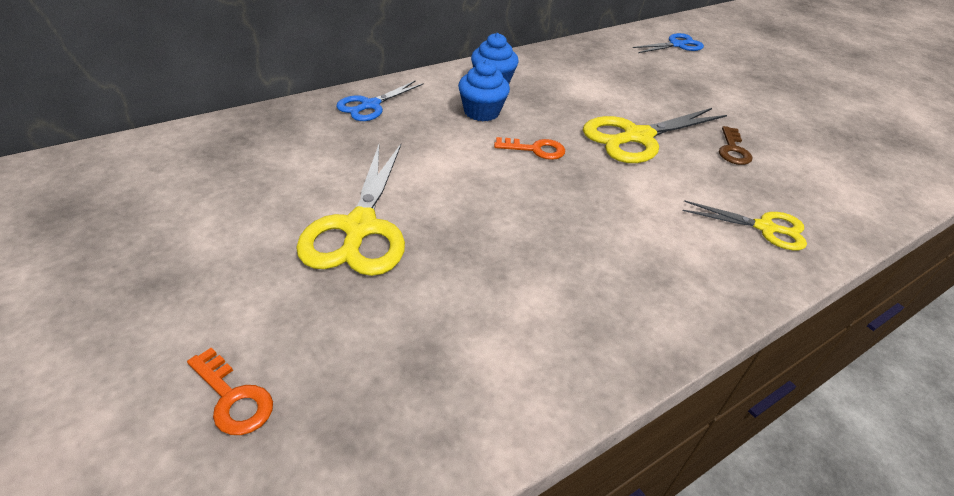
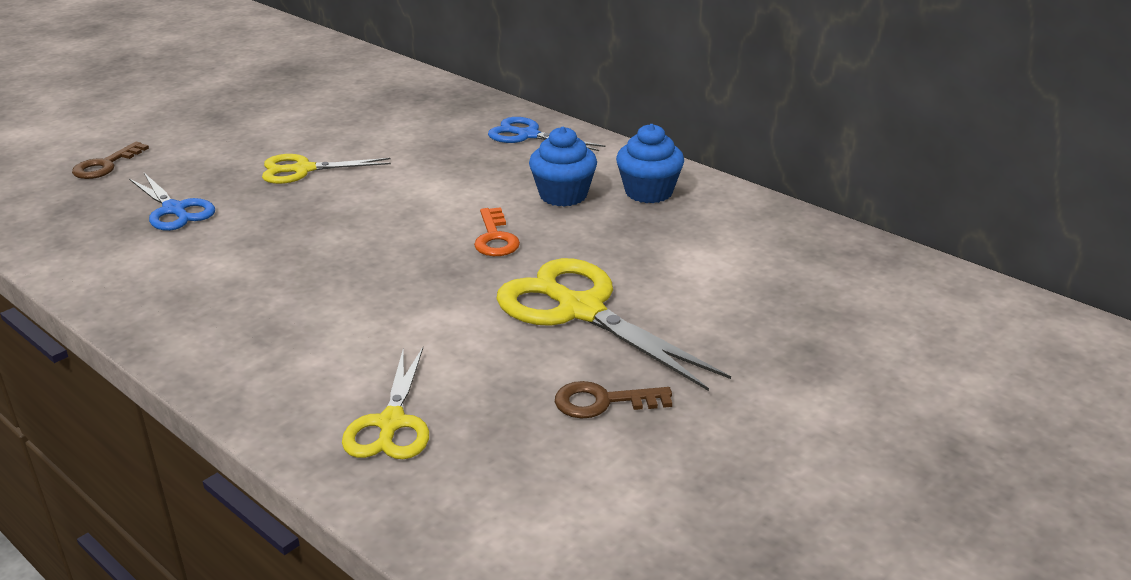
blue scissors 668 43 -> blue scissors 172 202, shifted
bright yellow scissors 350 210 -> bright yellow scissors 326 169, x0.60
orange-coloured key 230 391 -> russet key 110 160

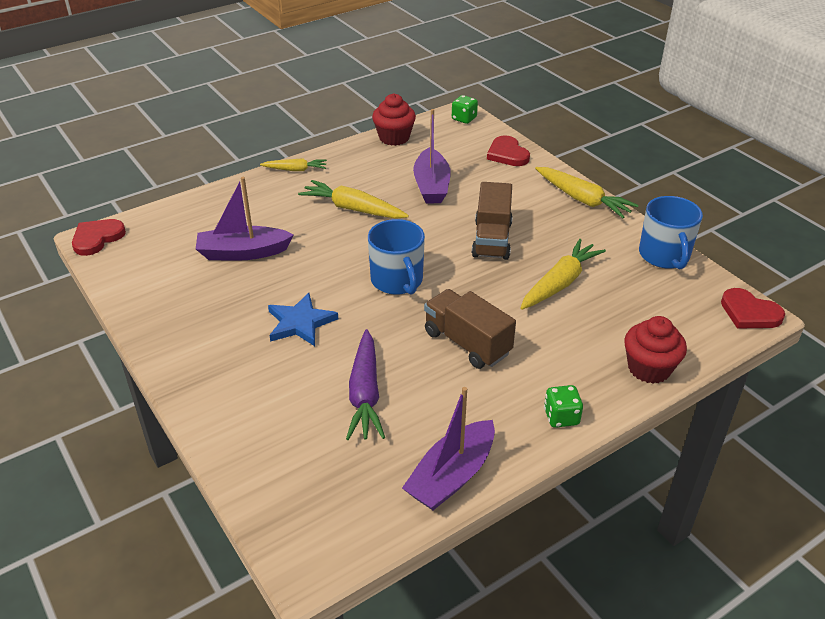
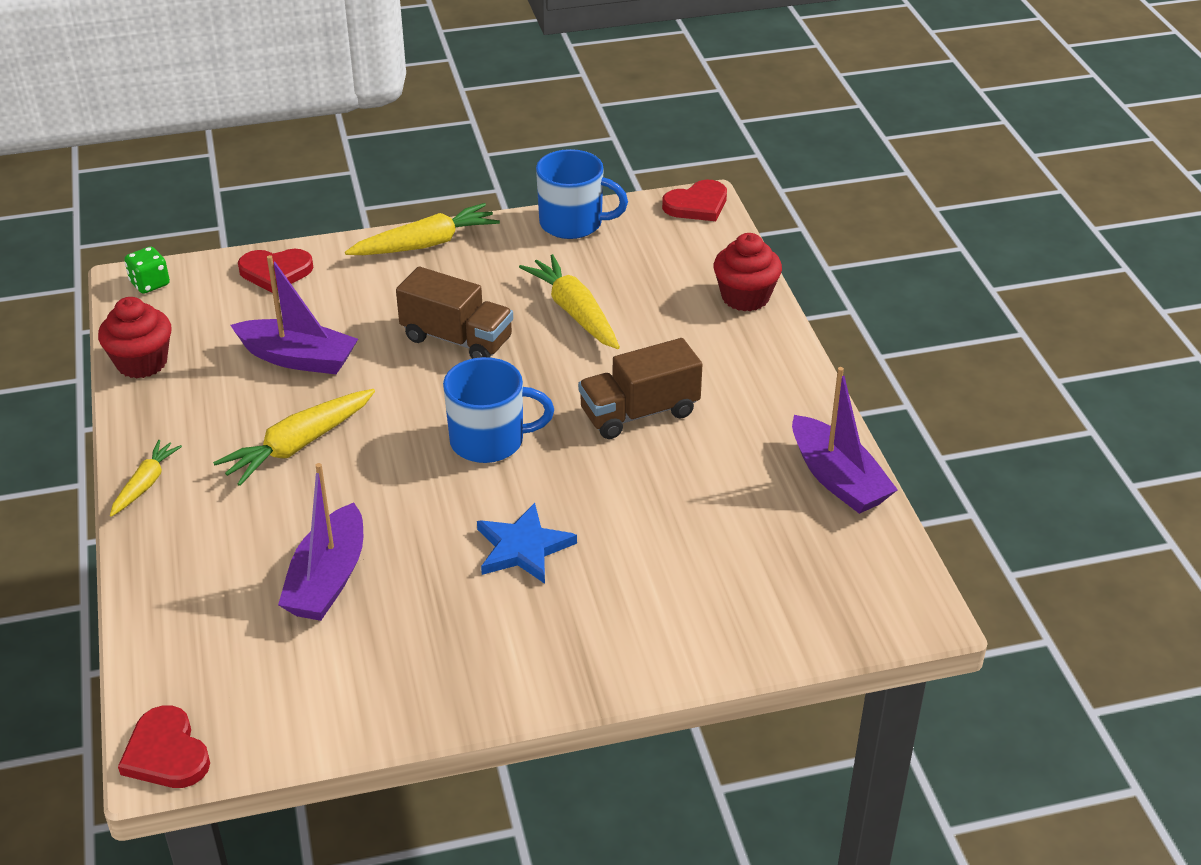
royal purple carrot 365 384 -> none
leaf-green game die 563 406 -> none

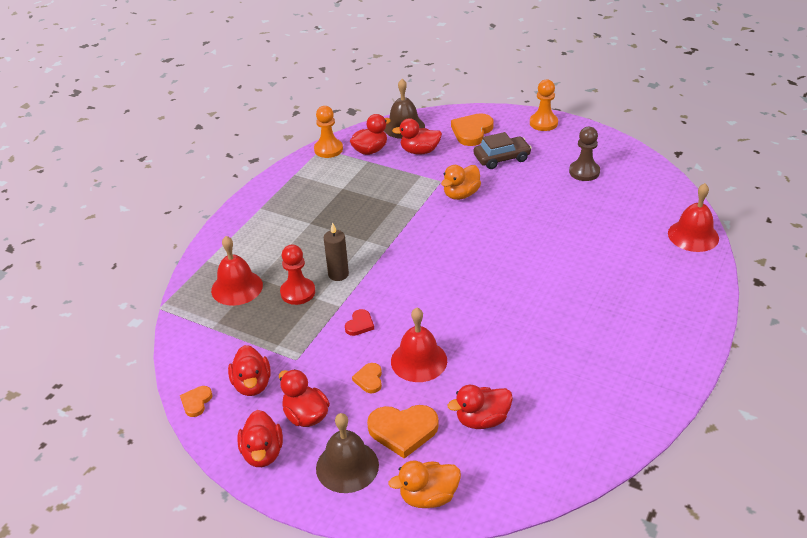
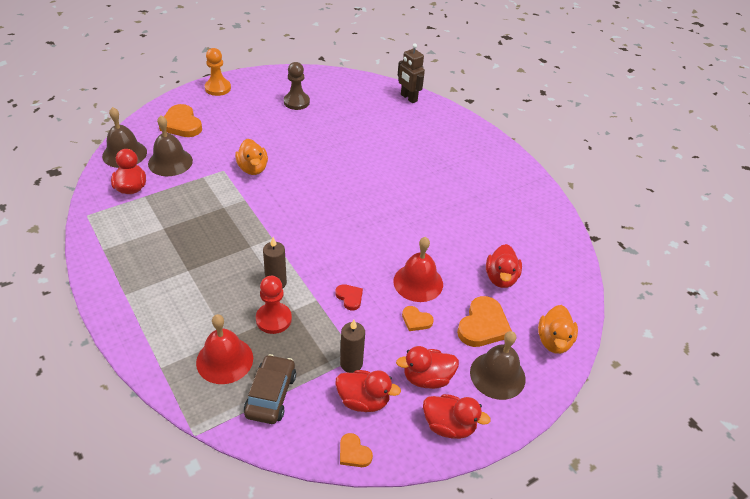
orange-coloured game pawn 328 132 -> none
red duck 417 136 -> russet school bell 170 146
russet car 503 150 -> russet car 270 389, shifted
red school bell 693 217 -> russet robot figure 411 73
none -> russet candle 352 346

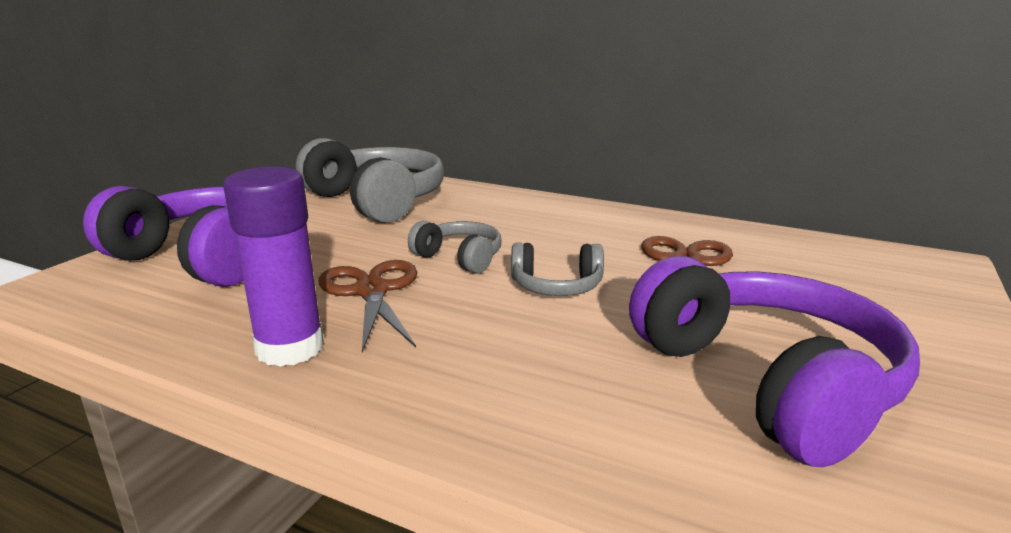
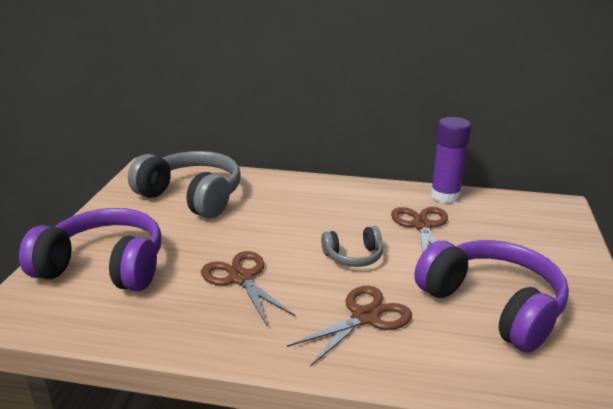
royal purple stick of glue 273 266 -> royal purple stick of glue 450 160, shifted
grey headphones 455 247 -> none
none -> russet scissors 349 326

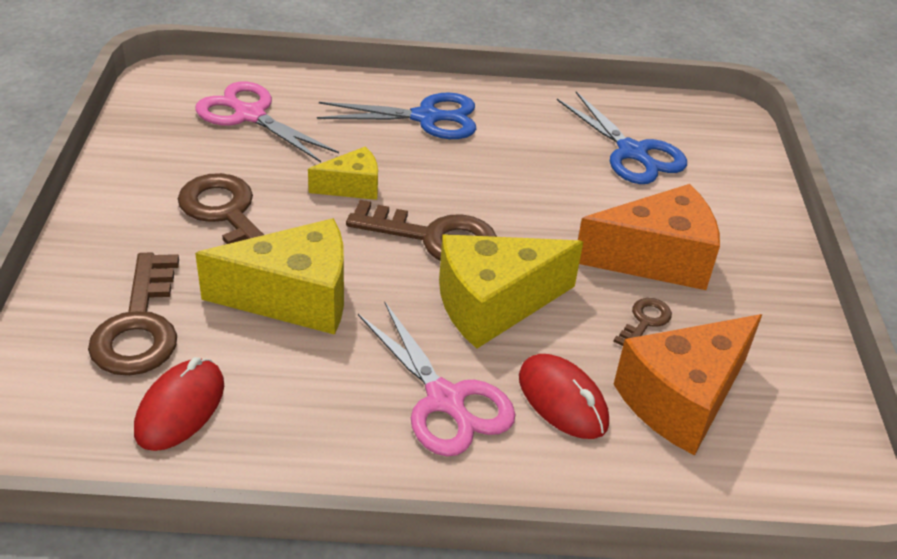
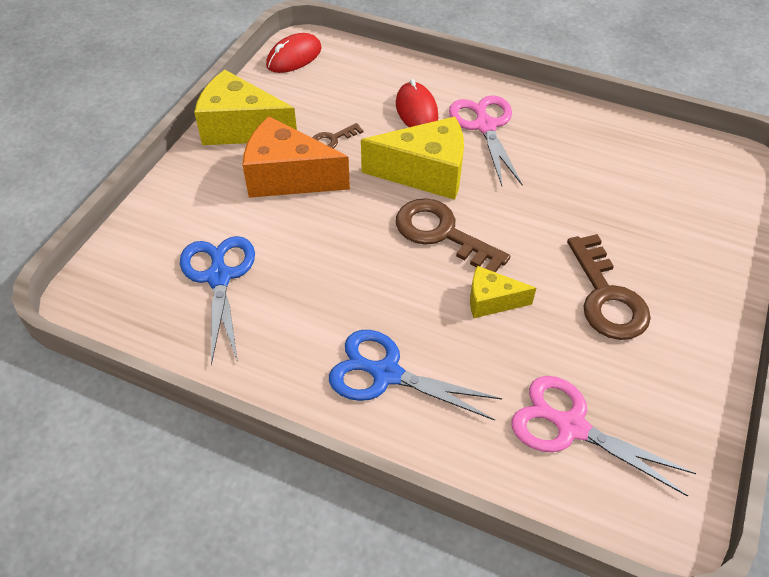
pink scissors 267 121 -> pink scissors 603 436, 150 degrees clockwise
bright yellow cheese 269 276 -> bright yellow cheese 245 107, shifted
russet key 133 314 -> none
orange-coloured cheese 688 385 -> none
red mouse 179 404 -> red mouse 294 53, shifted

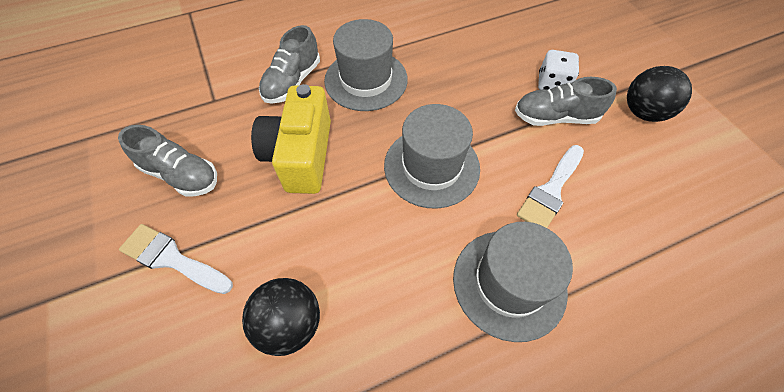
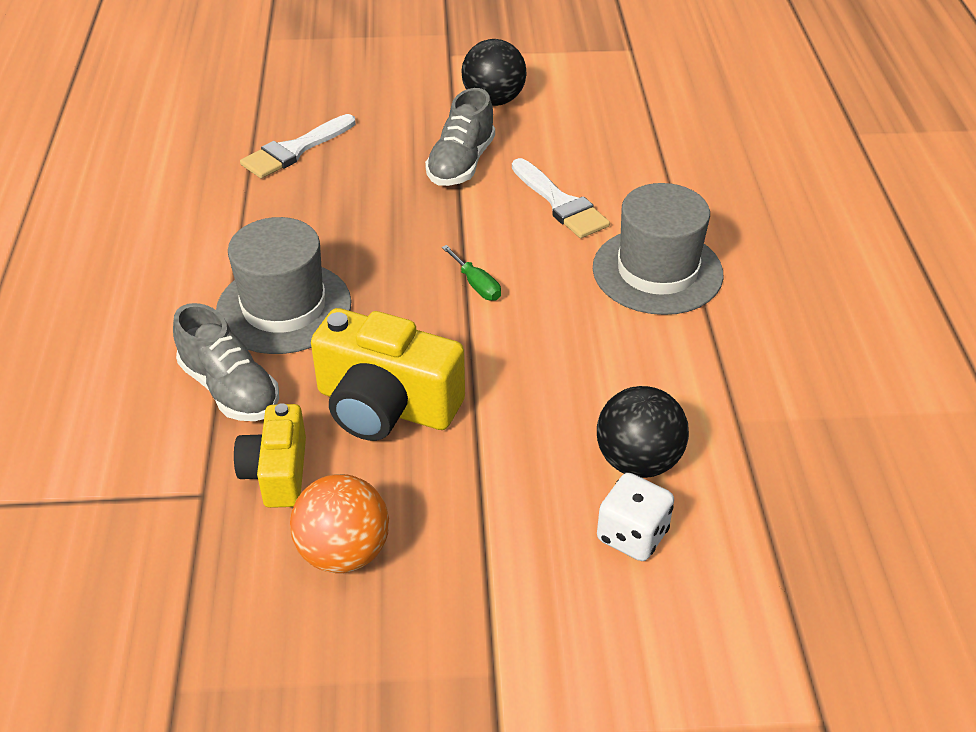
white game die 558 70 -> white game die 635 517, shifted
grey top hat 432 156 -> leaf-green hand screwdriver 471 273
grey shoe 167 160 -> orange-coloured ball 339 523
white paint brush 176 259 -> white paint brush 297 146, shifted
none -> bright yellow camera 270 455

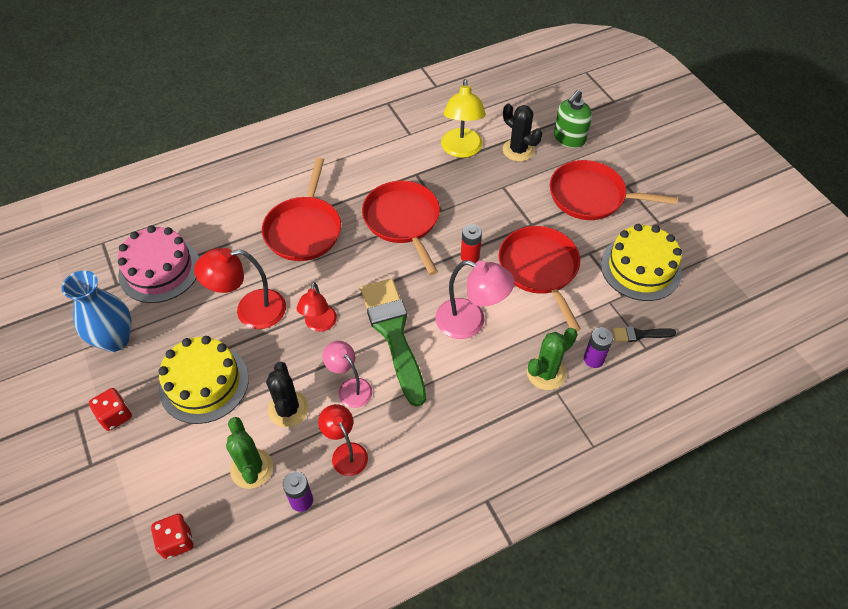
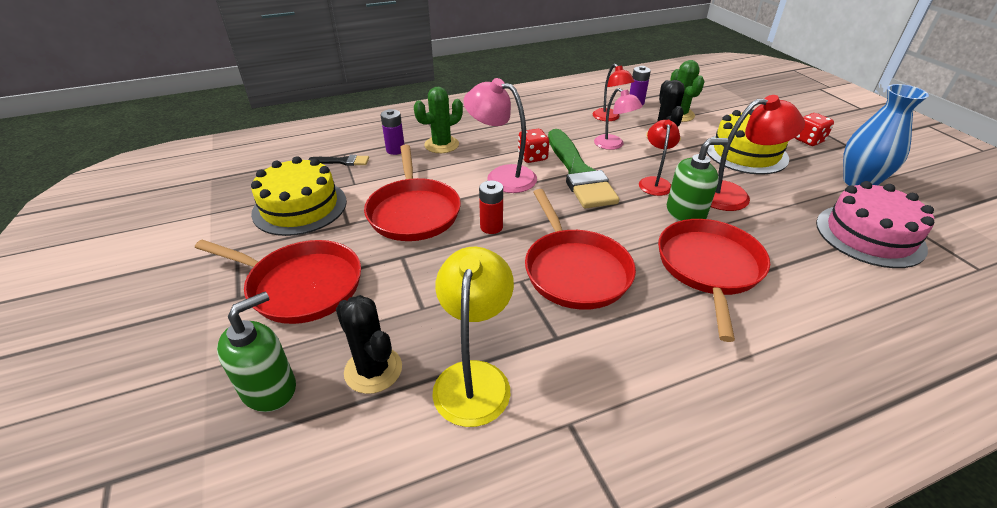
red game die 172 536 -> red game die 533 146, shifted
none -> leaf-green pump bottle 697 179

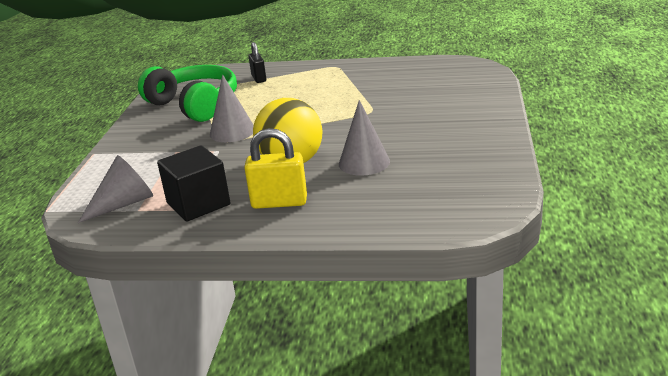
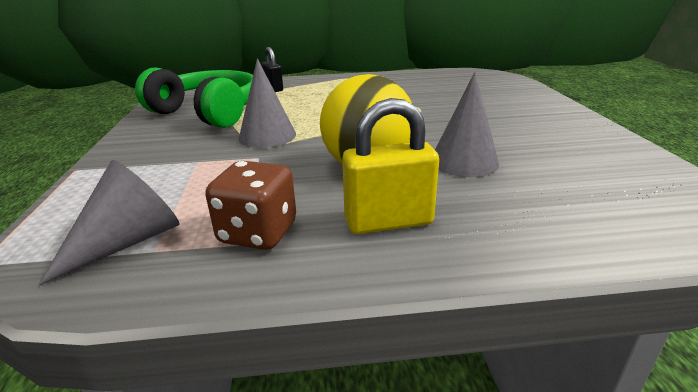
ebony cube 194 183 -> russet game die 250 205

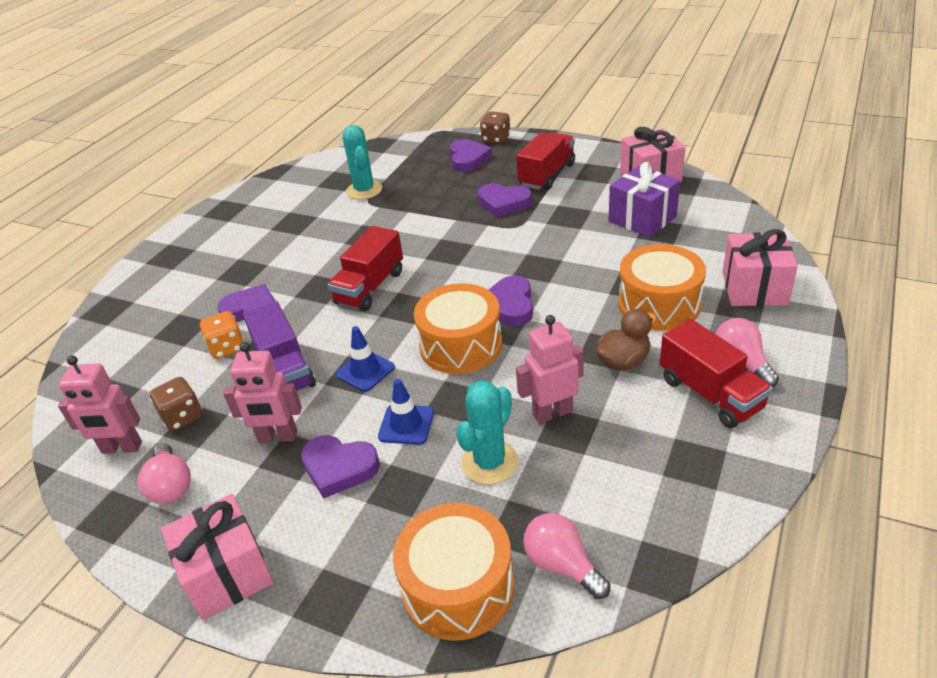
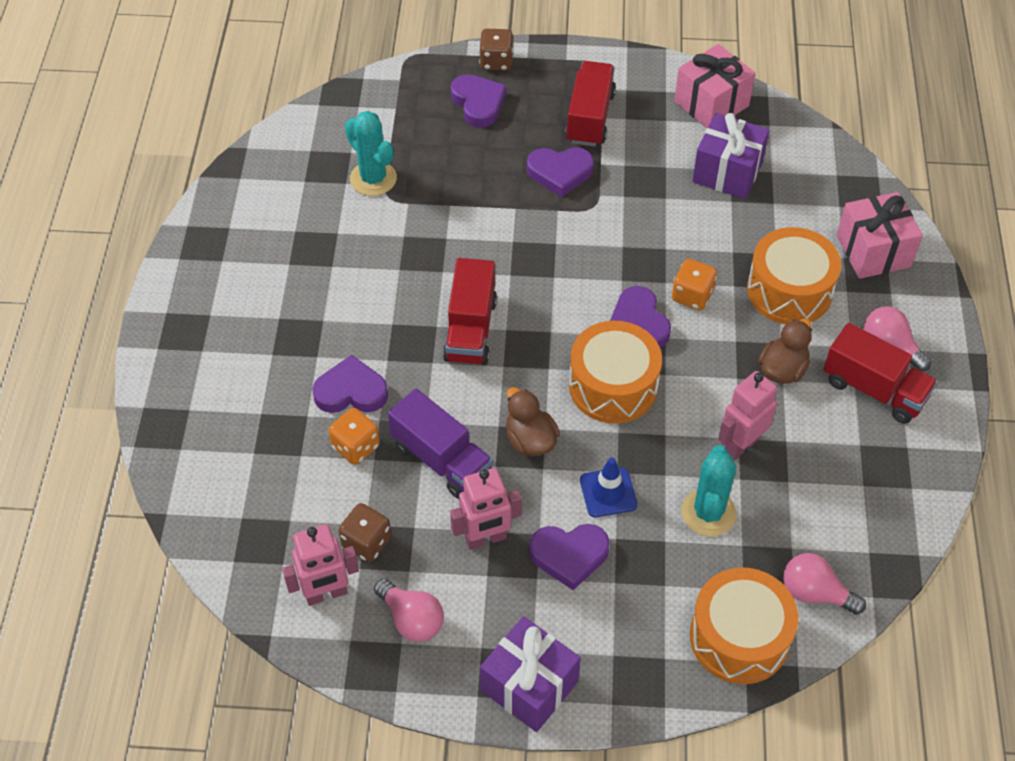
blue safety cone 365 359 -> russet duck 533 421
pink gift 217 557 -> royal purple gift 530 674
none -> orange-coloured game die 694 284

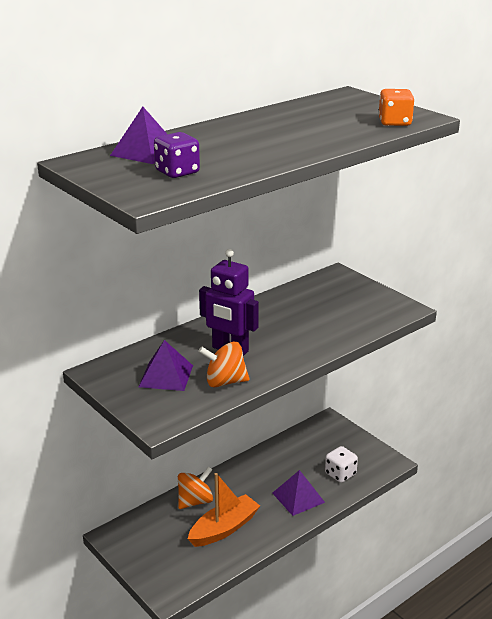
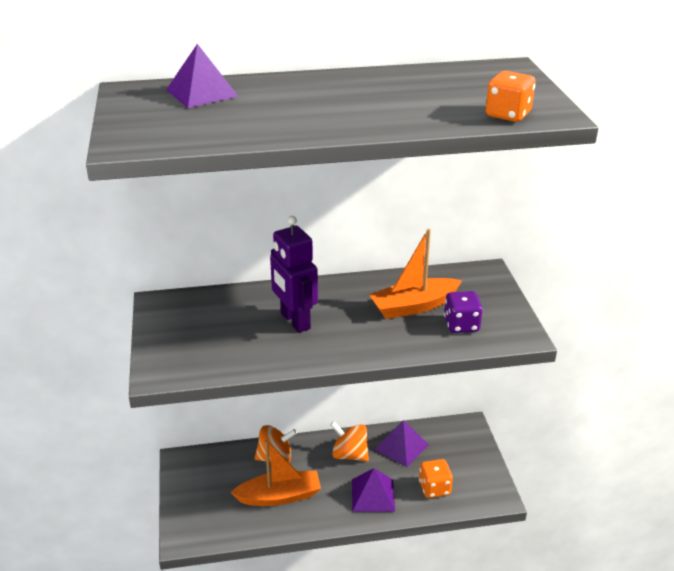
royal purple game die 177 155 -> royal purple game die 463 312, shifted
royal purple solid pyramid 166 365 -> royal purple solid pyramid 401 443, shifted
orange-coloured whirligig 223 364 -> orange-coloured whirligig 349 441, shifted
white game die 341 464 -> orange-coloured game die 436 478
none -> orange-coloured sailboat 415 274

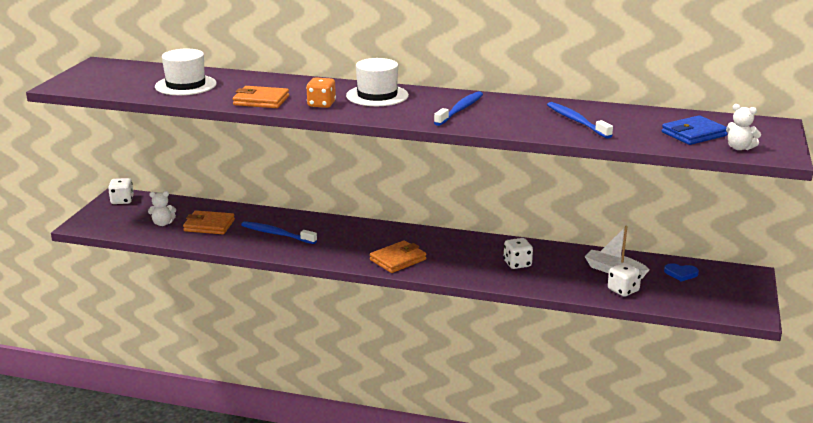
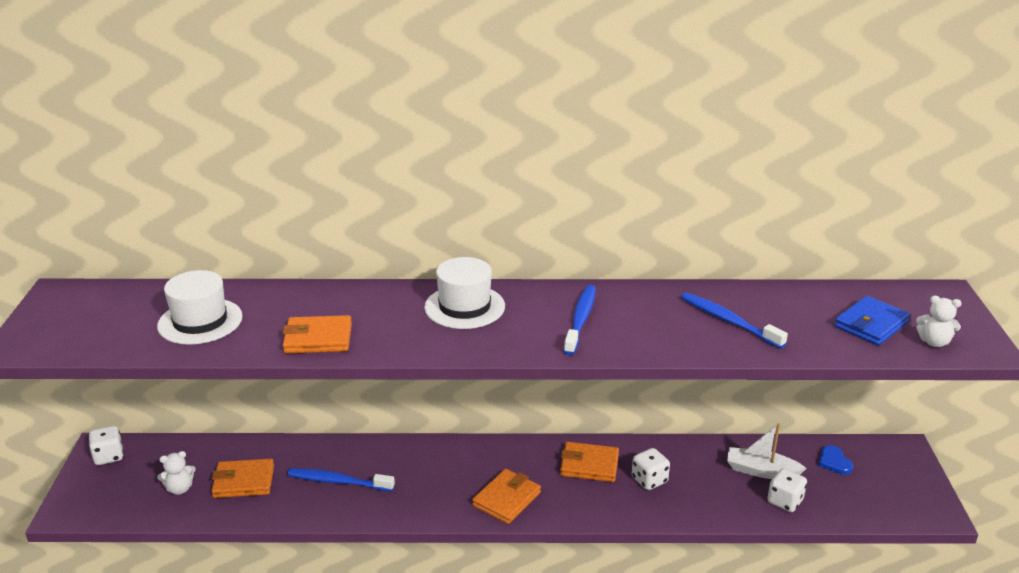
orange-coloured game die 321 92 -> none
blue heart 681 272 -> blue heart 835 460, 75 degrees clockwise
none -> orange-coloured card wallet 589 462

